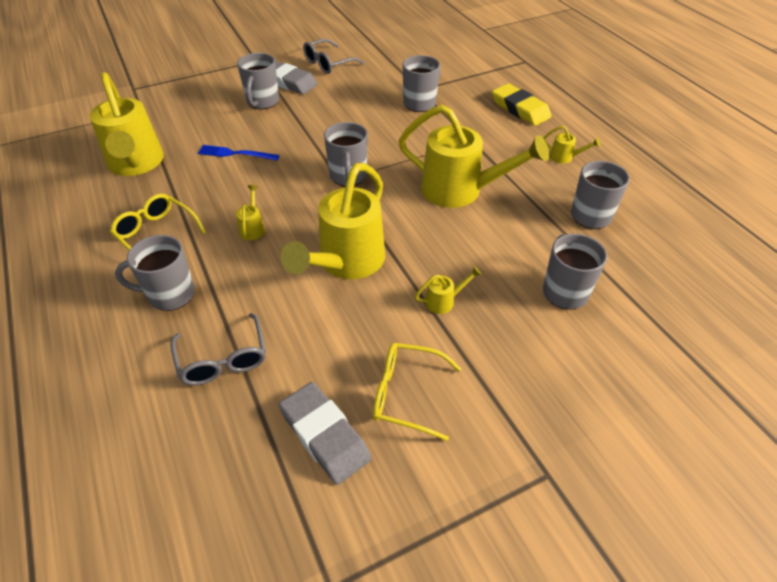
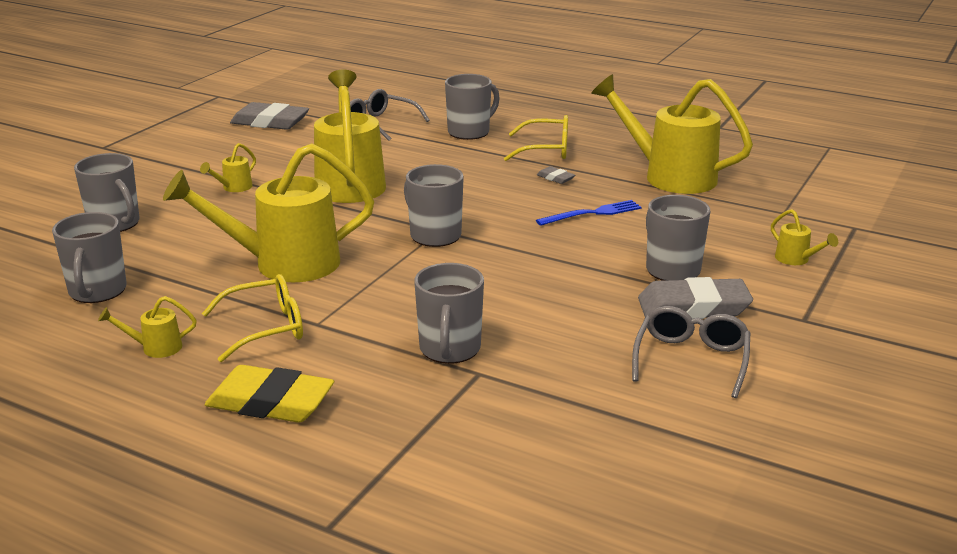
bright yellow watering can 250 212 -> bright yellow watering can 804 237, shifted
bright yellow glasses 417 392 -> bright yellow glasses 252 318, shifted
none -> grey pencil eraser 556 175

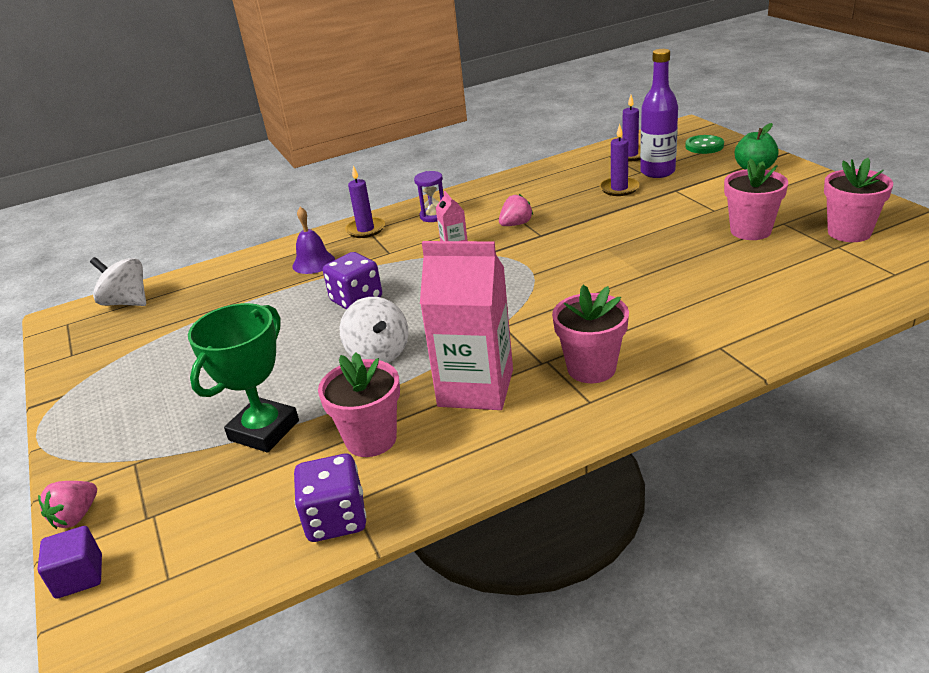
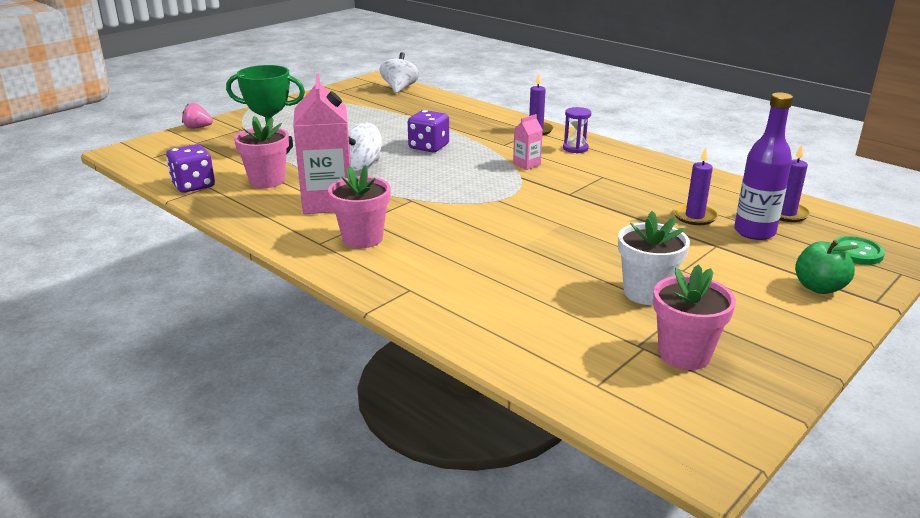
pink flower pot 756 199 -> white flower pot 654 258
pink toy strawberry 516 210 -> none
royal purple school bell 313 240 -> none
royal purple cube 69 562 -> none

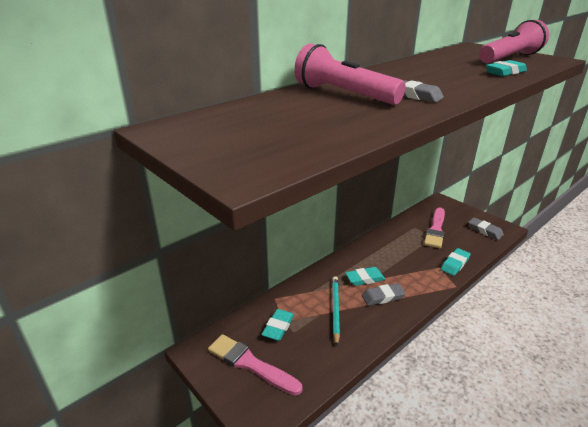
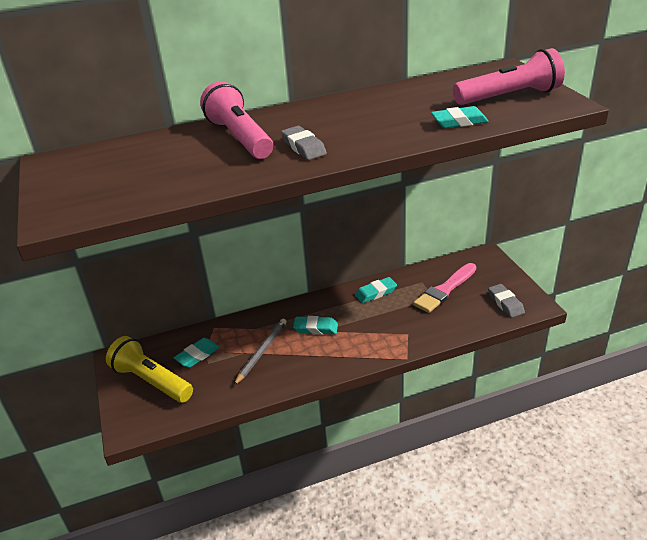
teal pencil eraser 455 262 -> teal pencil eraser 376 290, shifted
teal pencil 336 311 -> grey pencil 260 352
grey pencil eraser 384 294 -> none
pink paint brush 255 364 -> bright yellow torch 149 369

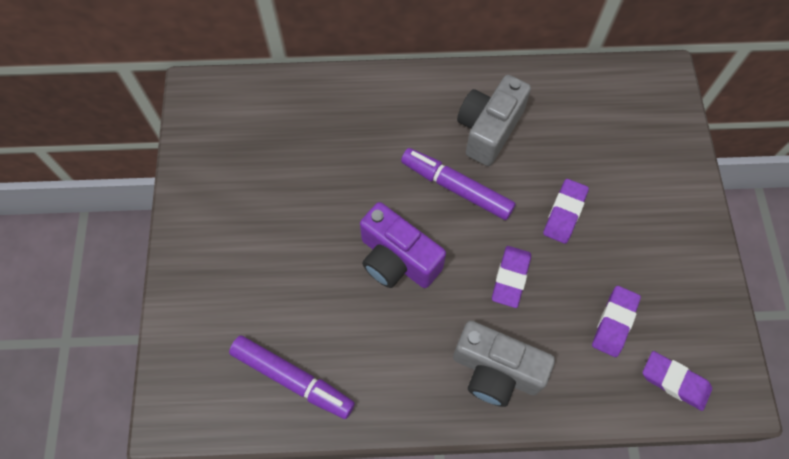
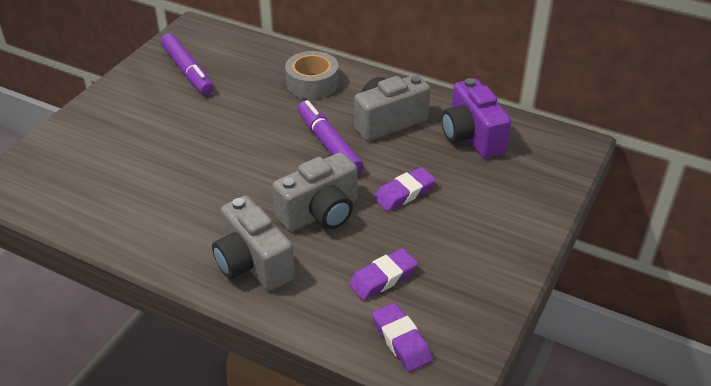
royal purple camera 403 245 -> royal purple camera 476 118, shifted
royal purple pencil eraser 511 277 -> grey camera 315 192
royal purple felt pen 292 377 -> royal purple felt pen 187 64, shifted
none -> grey sticky tape 312 75

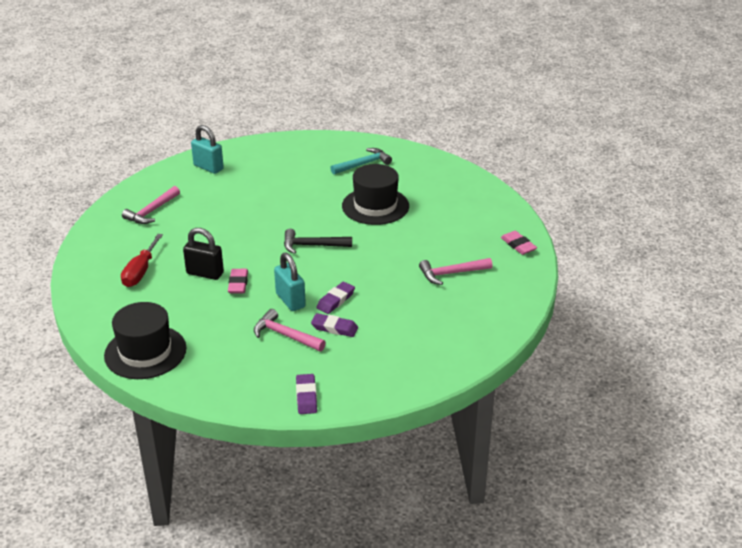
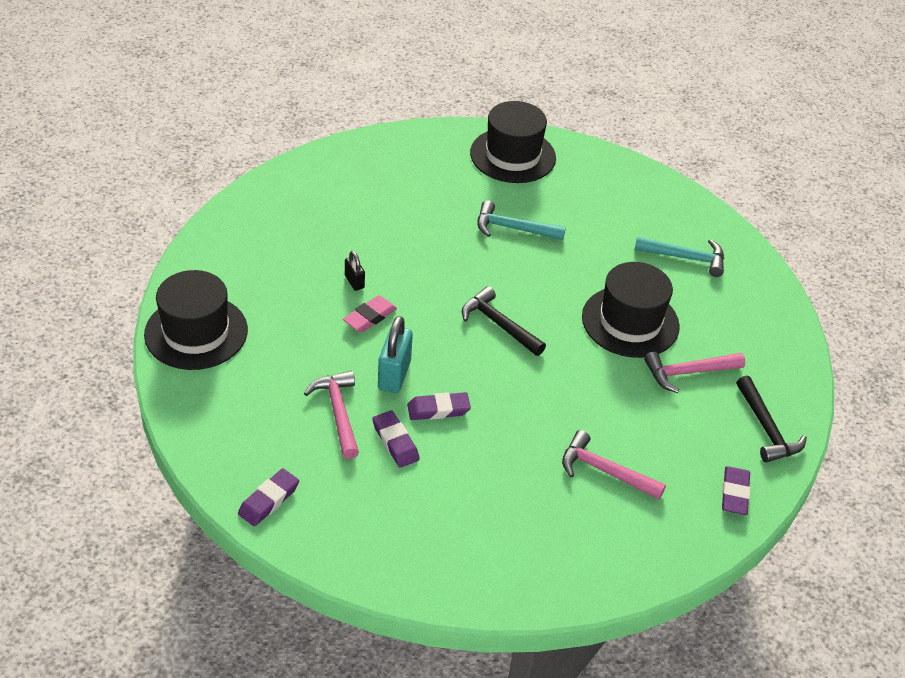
teal padlock 207 149 -> ebony top hat 513 142
pink claw hammer 151 205 -> pink claw hammer 694 372, shifted
ebony padlock 203 254 -> ebony padlock 355 271, x0.55
pink pencil eraser 519 243 -> royal purple pencil eraser 736 490
red hand screwdriver 142 260 -> none
none -> teal claw hammer 521 220
none -> ebony claw hammer 771 419

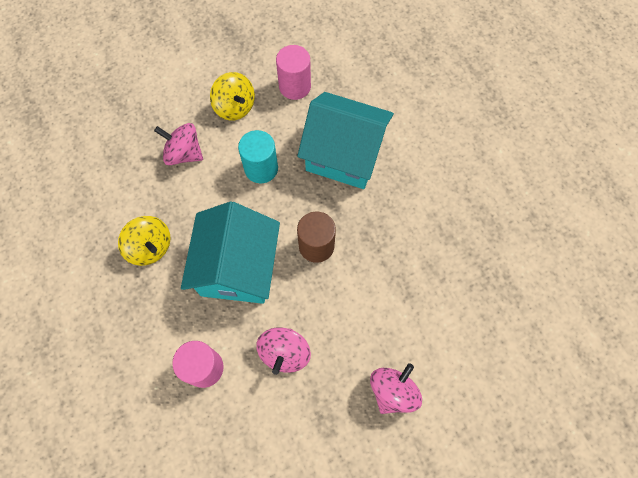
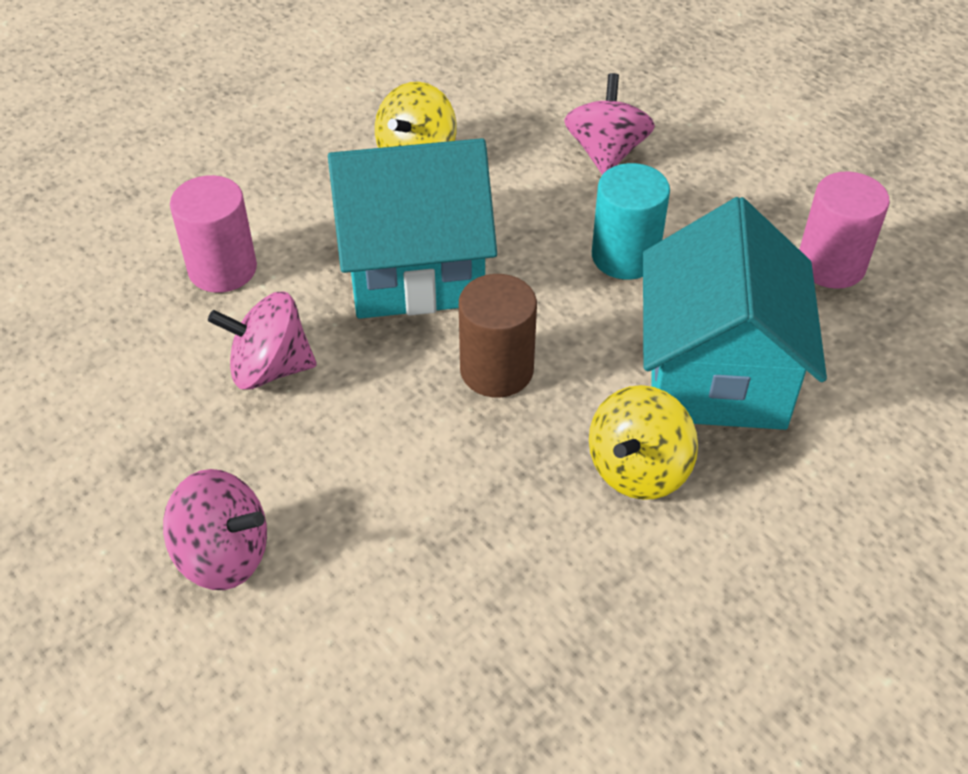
bright yellow whirligig 232 96 -> bright yellow whirligig 643 442, shifted

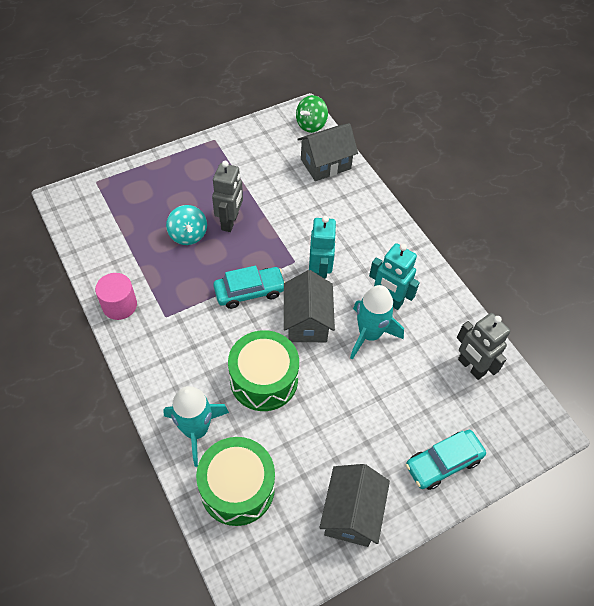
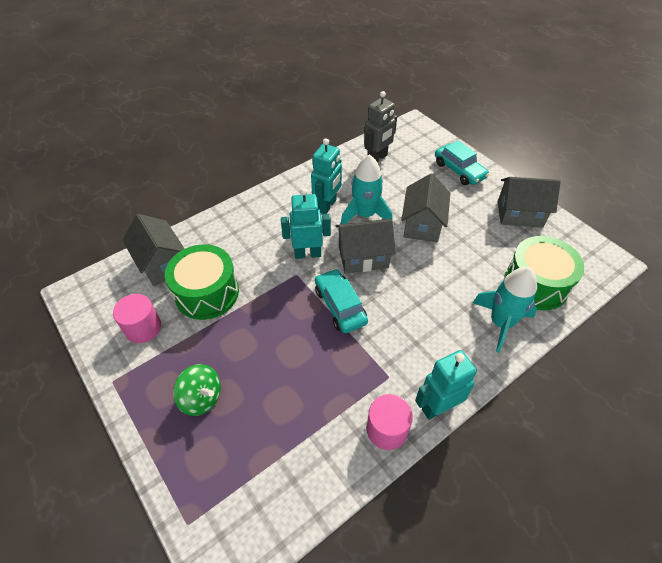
leaf-green whirligig 312 114 -> leaf-green whirligig 197 390, shifted
grey robot figure 227 196 -> none
teal whirligig 186 225 -> none
leaf-green drum 263 370 -> leaf-green drum 202 282, shifted
none -> grey cottage 425 207
none -> pink cylinder shape 137 318
none -> teal robot figure 446 385

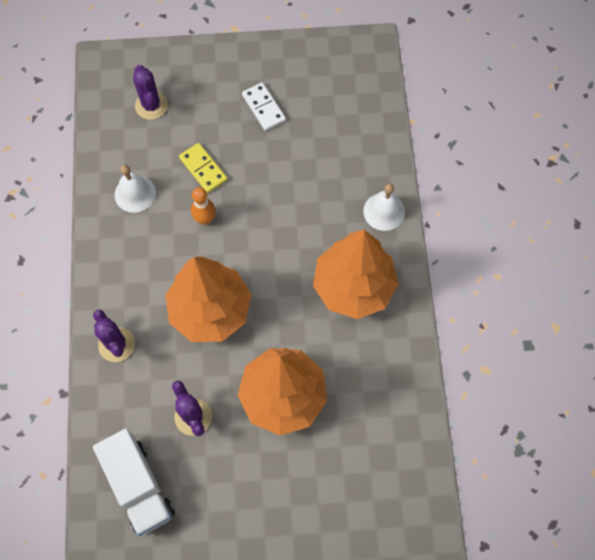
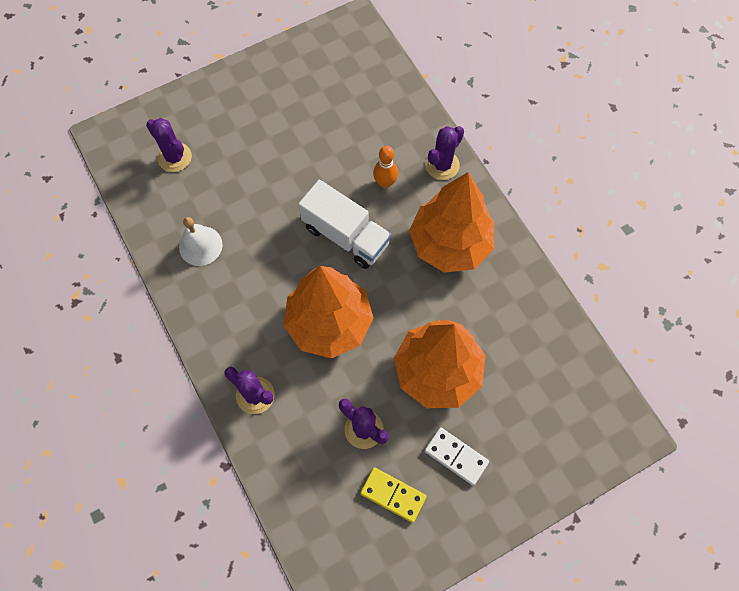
white domino 264 106 -> white domino 457 456, shifted
bright yellow domino 203 168 -> bright yellow domino 393 495, shifted
white school bell 384 207 -> royal purple prickly plant 444 153
orange-coloured bowling pin 203 206 -> orange-coloured bowling pin 385 167, shifted
white toy truck 134 482 -> white toy truck 344 224, shifted

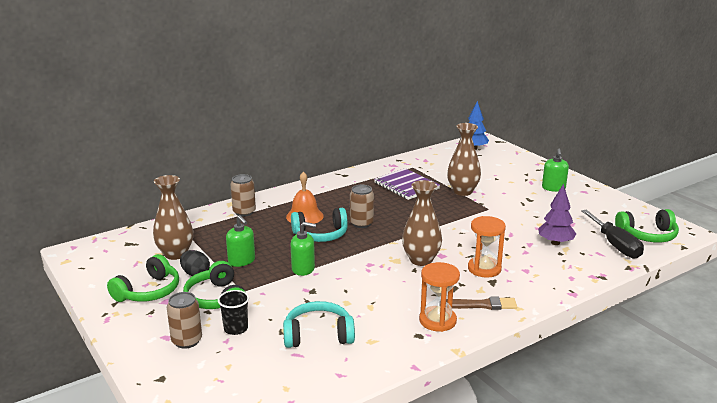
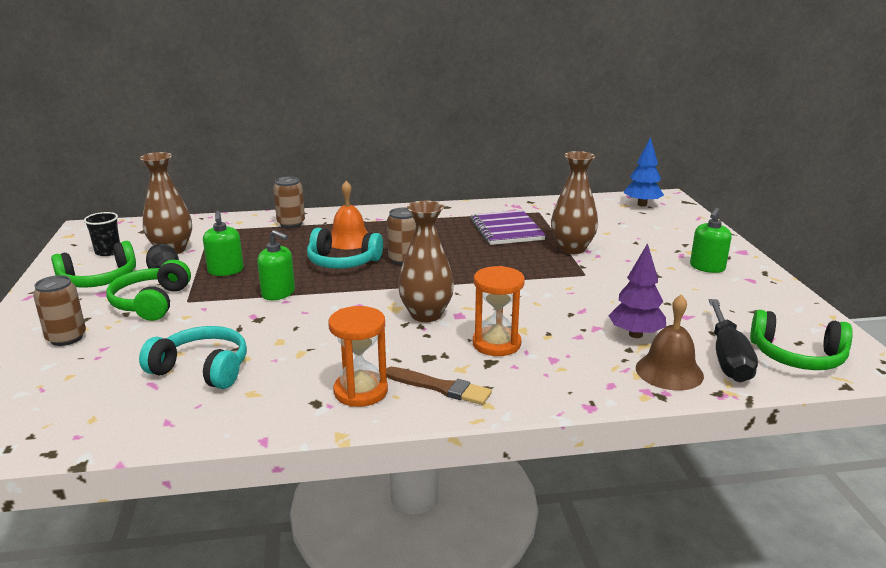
ebony tumbler 233 312 -> ebony tumbler 102 234, shifted
none -> russet school bell 670 342

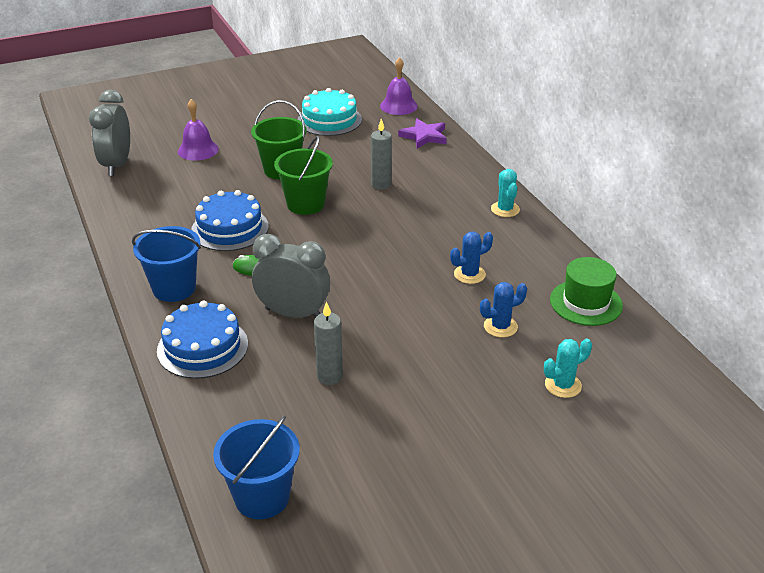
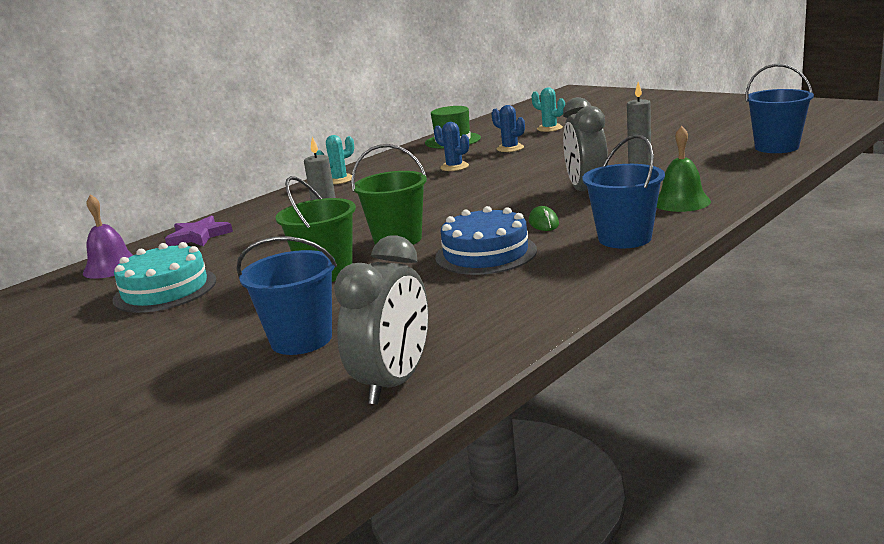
grey alarm clock 109 133 -> grey alarm clock 381 320, 45 degrees counterclockwise
royal purple school bell 198 130 -> blue pail 287 295
blue layer cake 202 340 -> leaf-green school bell 684 169

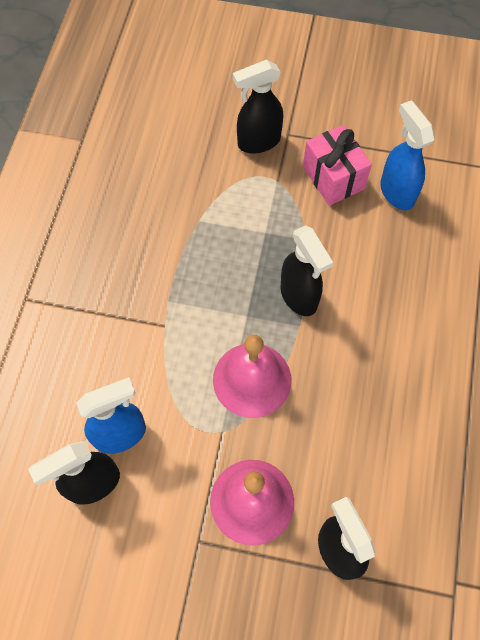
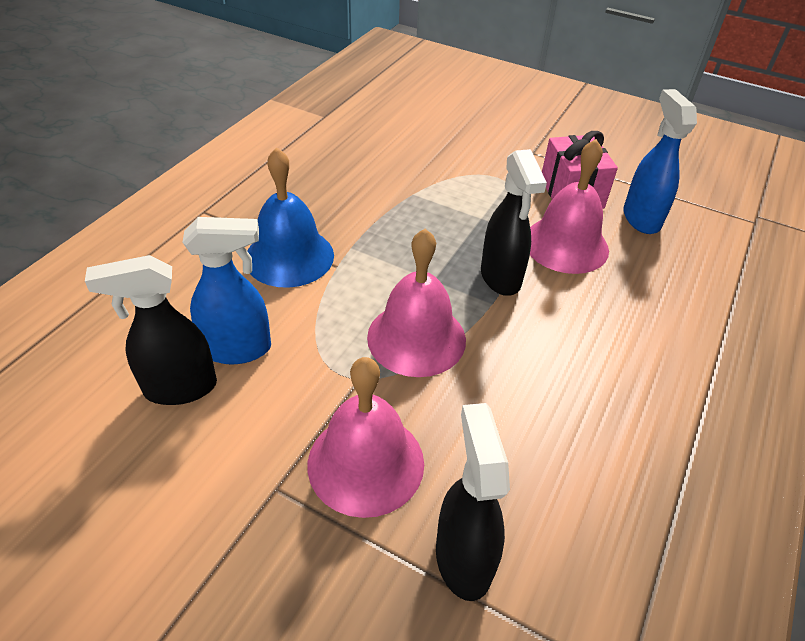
ebony sprayer 258 106 -> none
none -> pink school bell 569 206
none -> blue school bell 290 217

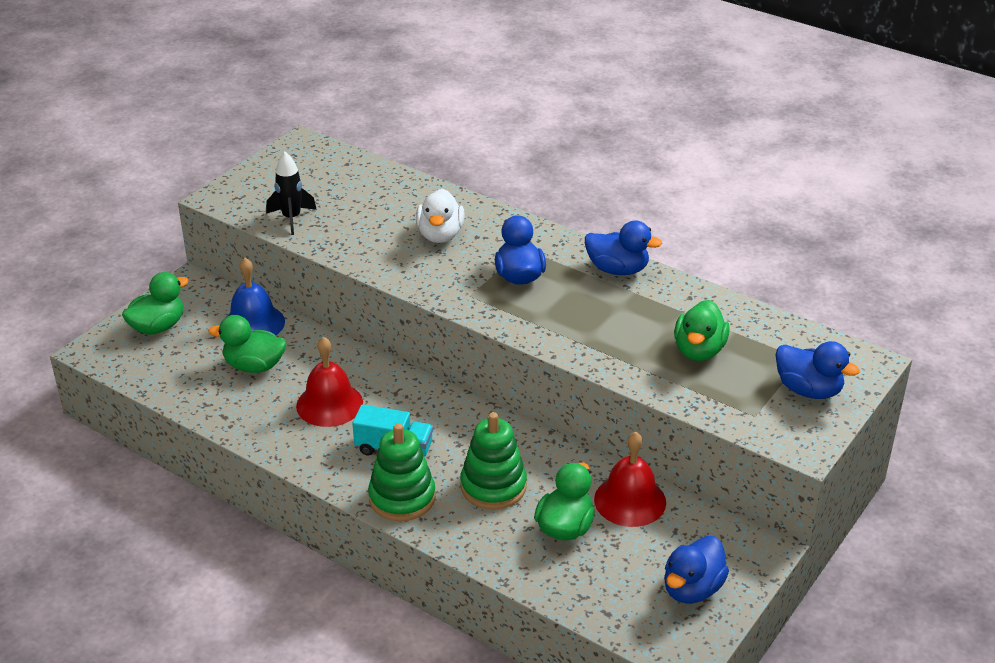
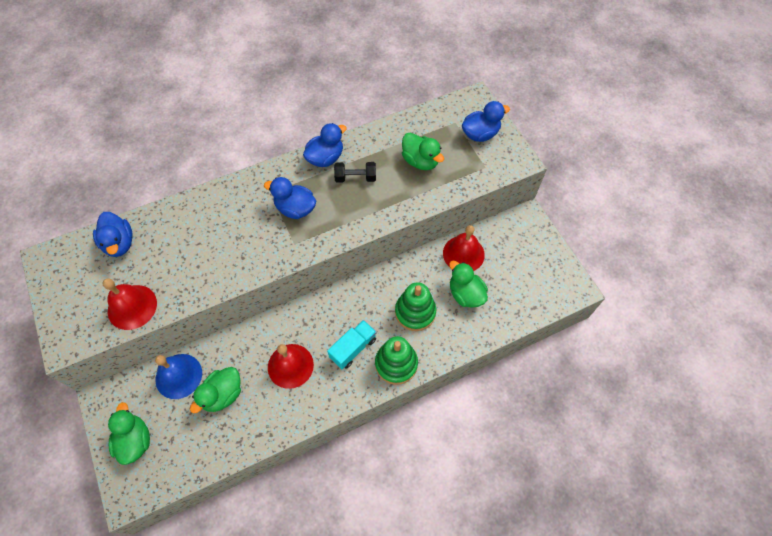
ebony spaceship 291 193 -> red school bell 130 304
white duck 440 216 -> none
blue duck 696 569 -> blue duck 113 234, shifted
none -> ebony dumbbell 355 172

